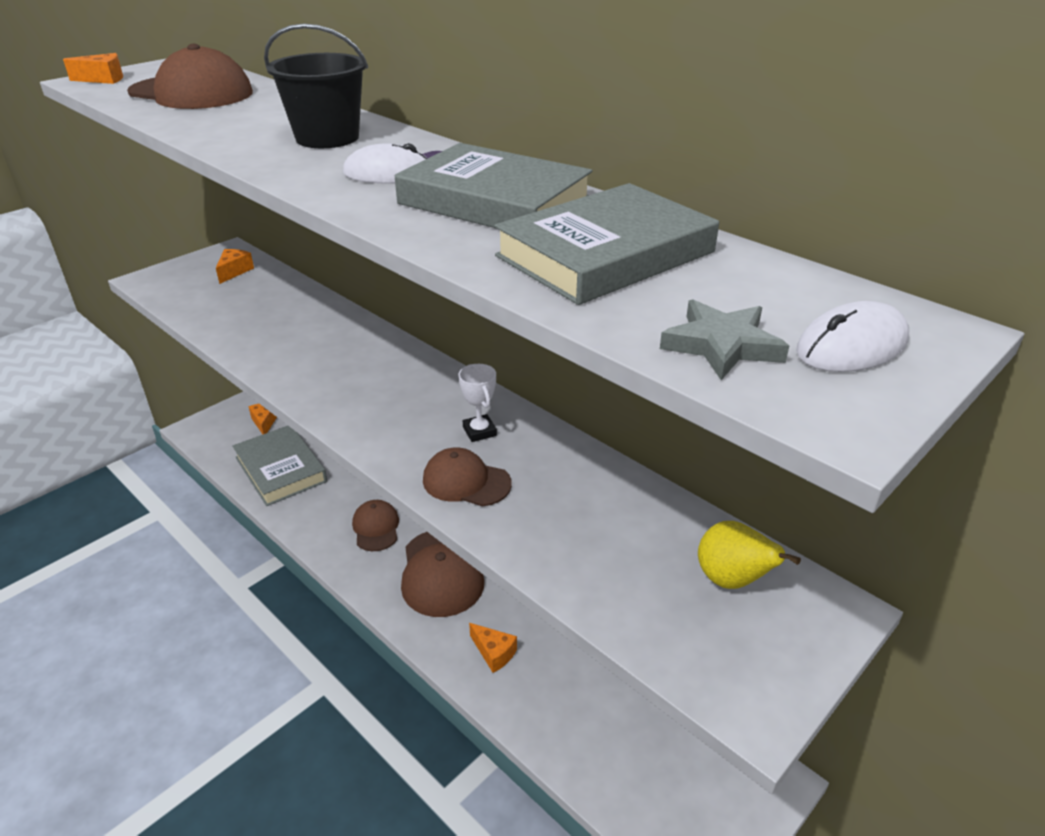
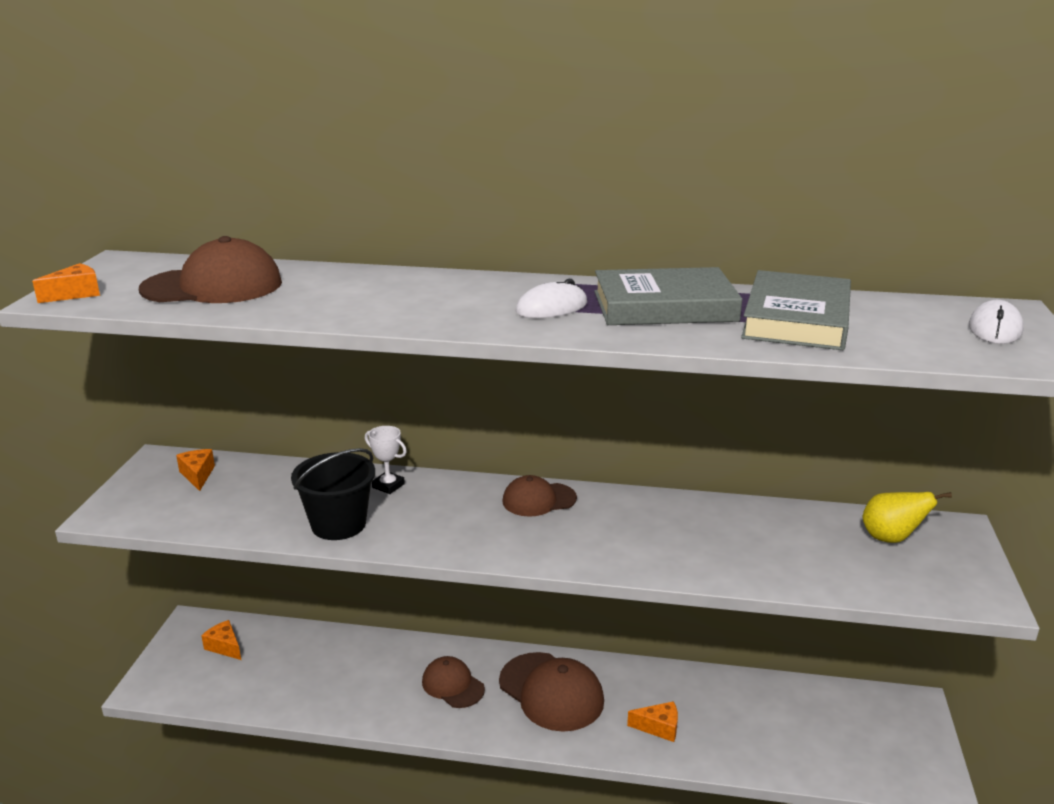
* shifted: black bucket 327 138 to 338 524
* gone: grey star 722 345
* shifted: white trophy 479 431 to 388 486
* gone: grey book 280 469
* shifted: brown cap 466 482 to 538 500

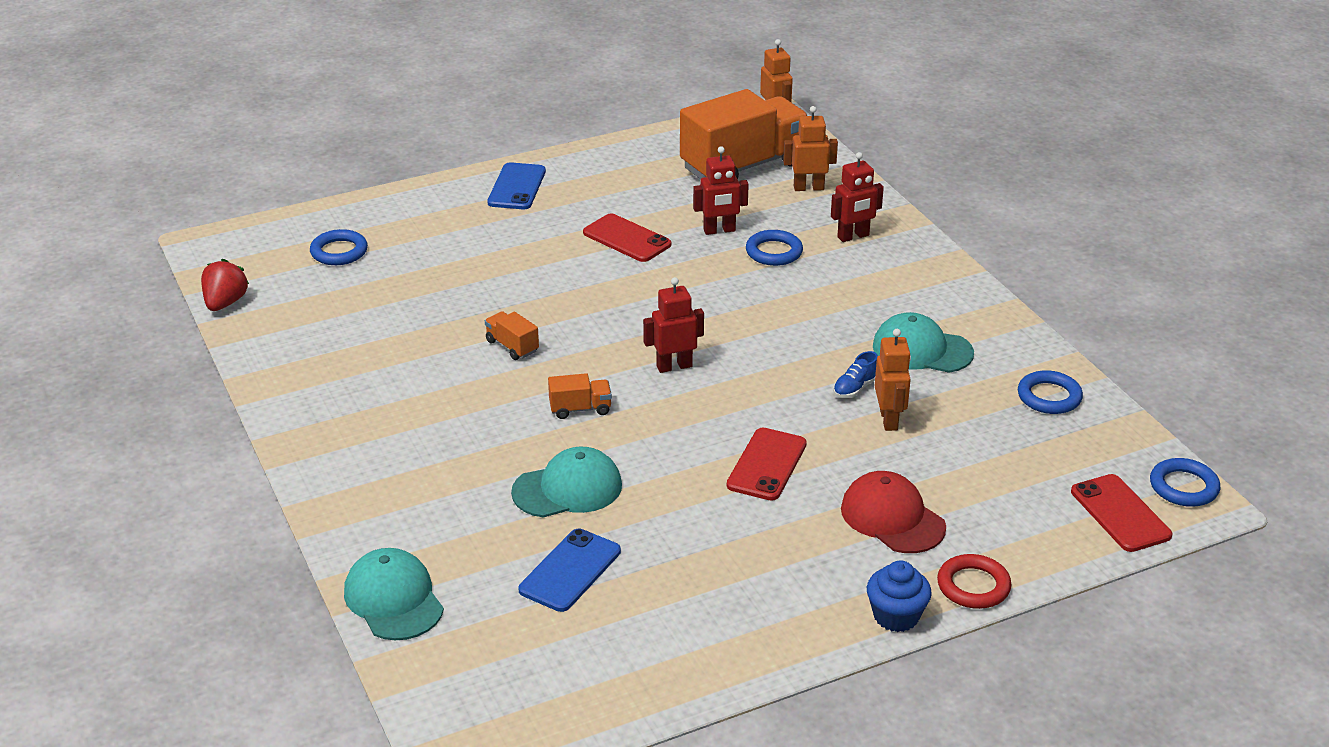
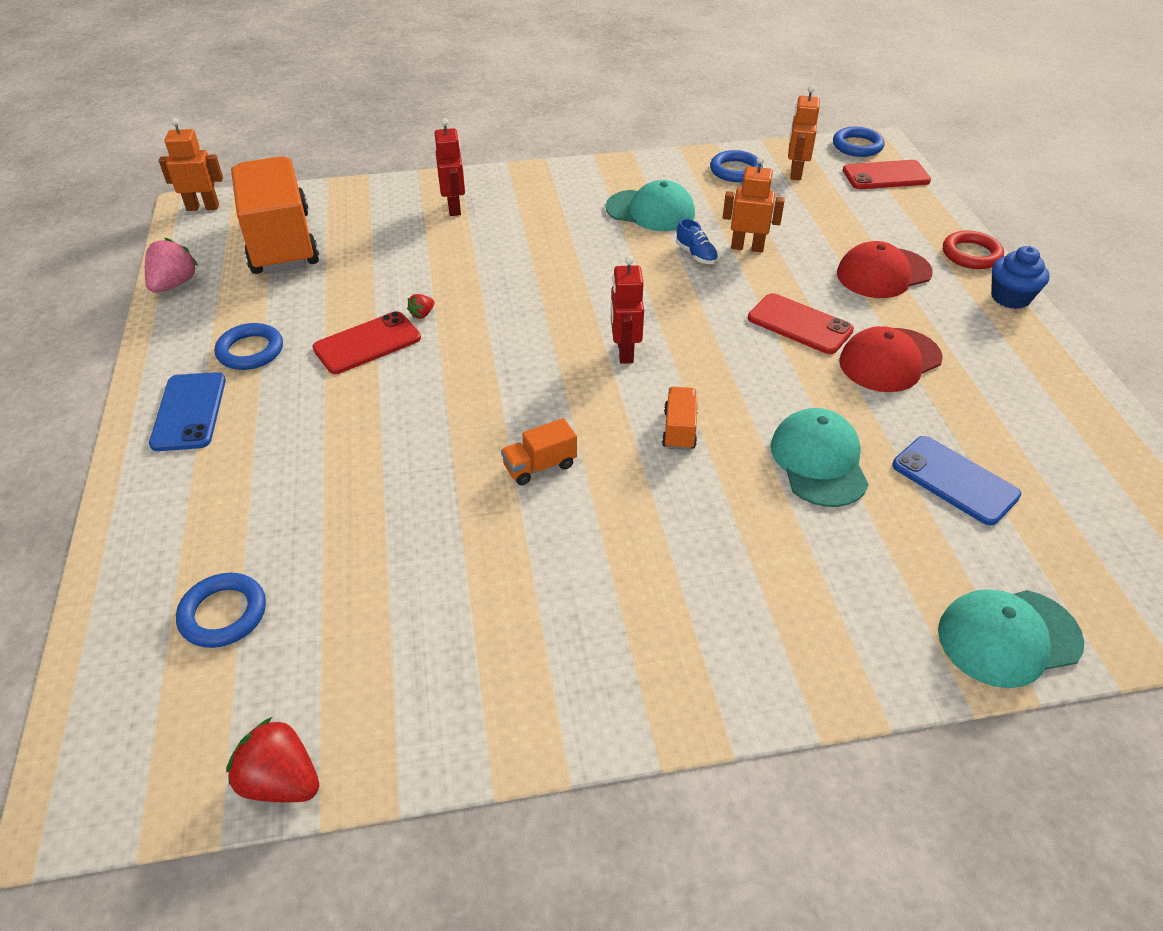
* shifted: orange robot 808 188 to 795 173
* gone: red robot 719 230
* rotated: blue phone 517 187 = 189 412 60 degrees clockwise
* shifted: blue ring 774 252 to 250 351
* rotated: turquoise cap 922 350 = 650 211 105 degrees counterclockwise
* new: pink strawberry 174 284
* new: red strawberry 422 314
* new: red cap 889 360

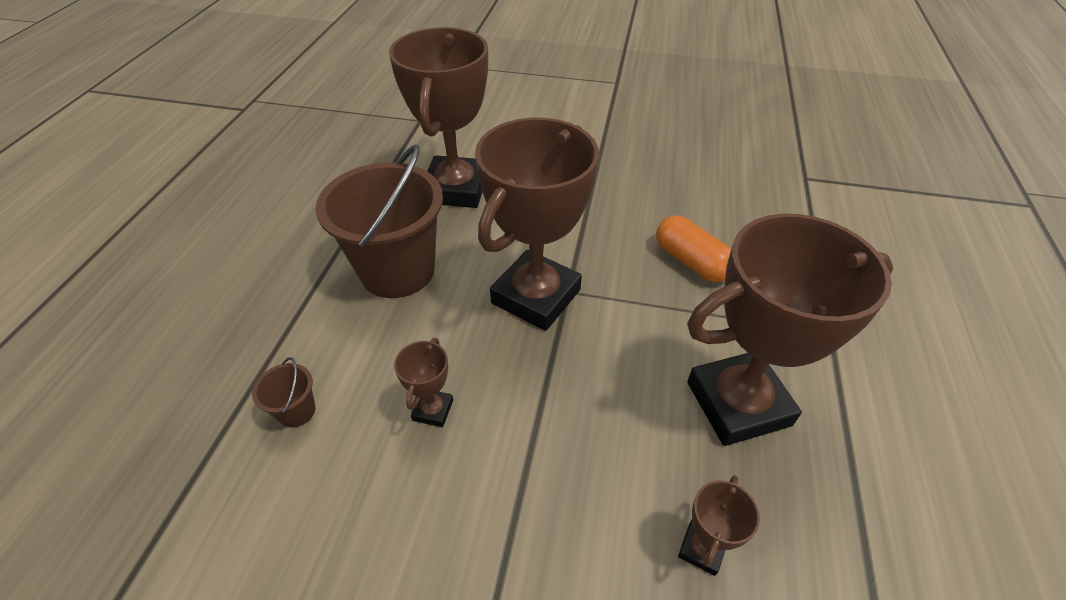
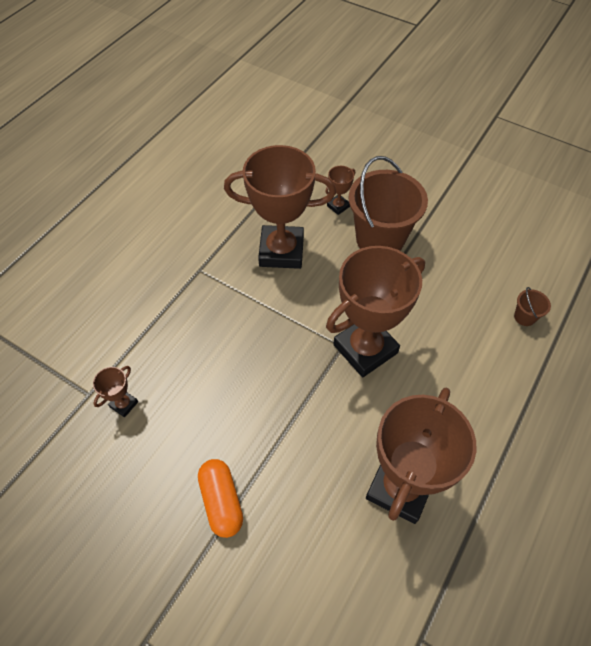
* shifted: brown bucket 398 271 to 380 239
* shifted: orange capsule 691 262 to 222 501
* shifted: brown trophy 433 410 to 124 404

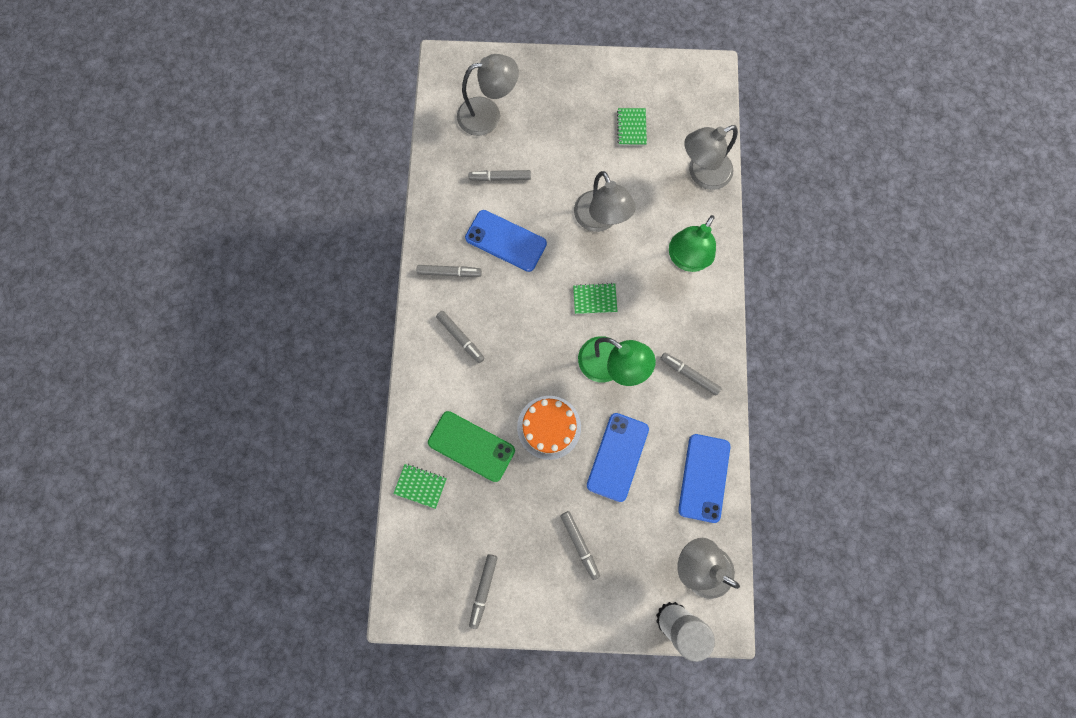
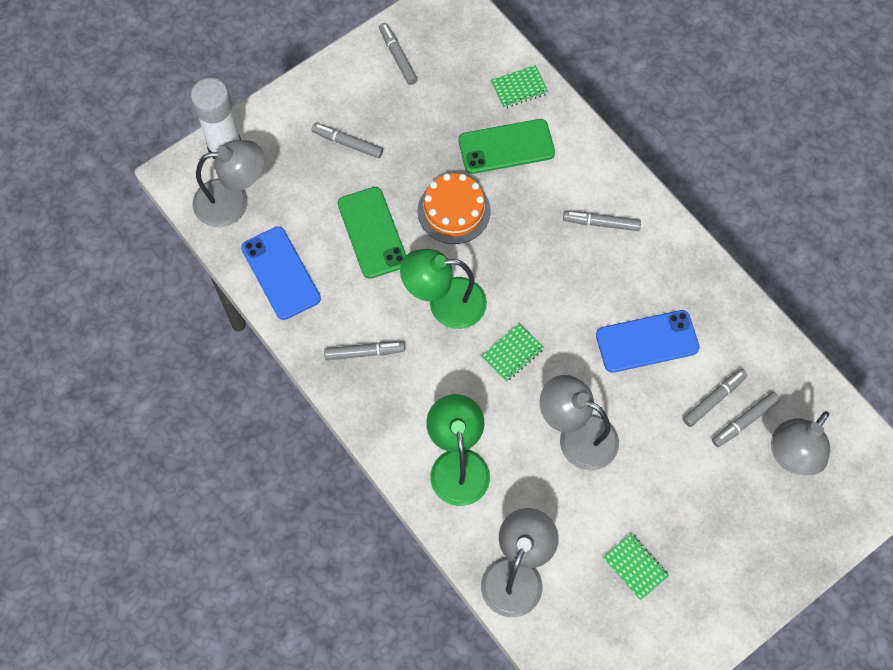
* shifted: grey marker 449 273 to 744 421
* repainted: blue phone 617 457 to green phone 372 233

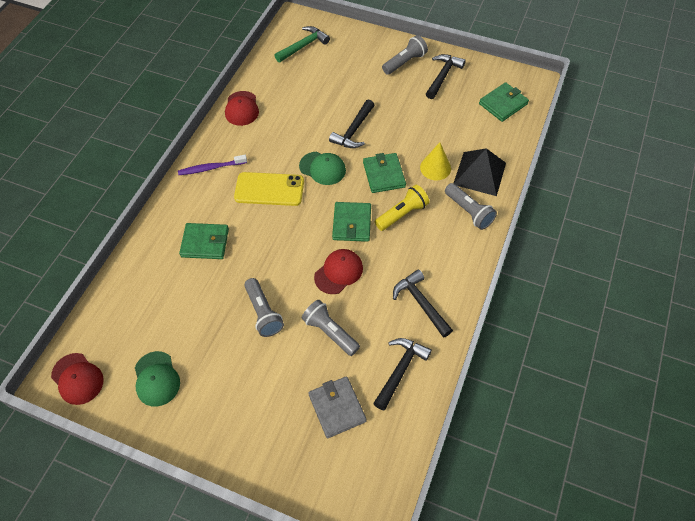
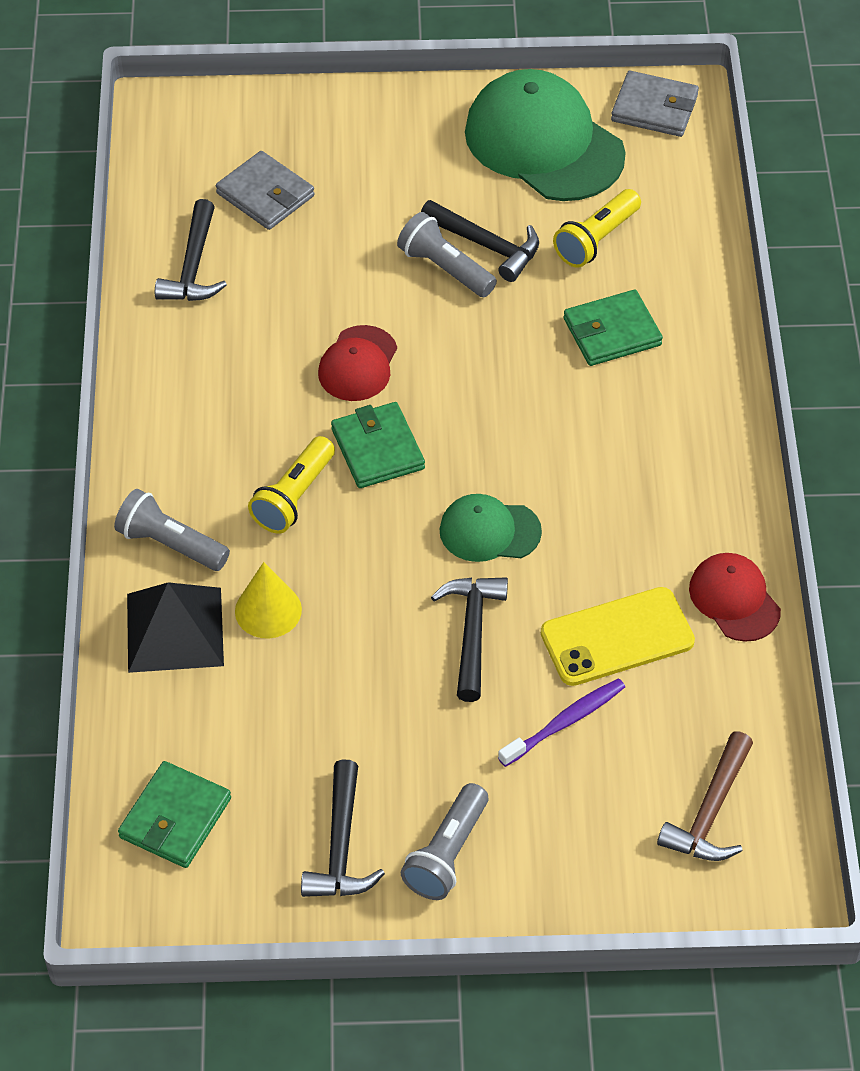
* repainted: green hammer 303 46 to brown hammer 710 812
* gone: green wallet 384 175
* shifted: purple toothbrush 211 168 to 565 722
* shifted: yellow phone 269 189 to 617 637
* shifted: black hammer 421 303 to 486 245
* gone: grey flashlight 330 332
* scaled: green cap 156 379 = 544 143 x1.92
* swapped: red cap 77 378 to grey wallet 654 108
* new: yellow flashlight 596 240

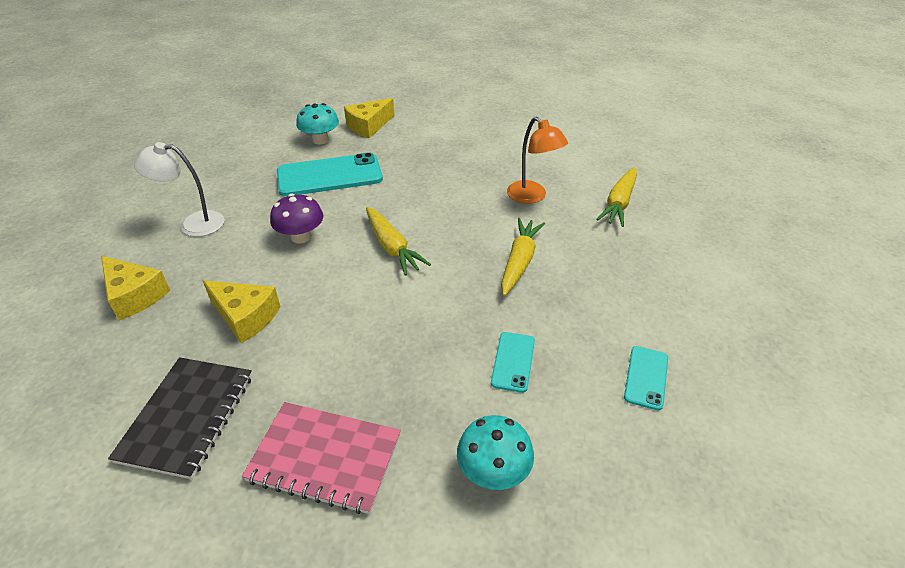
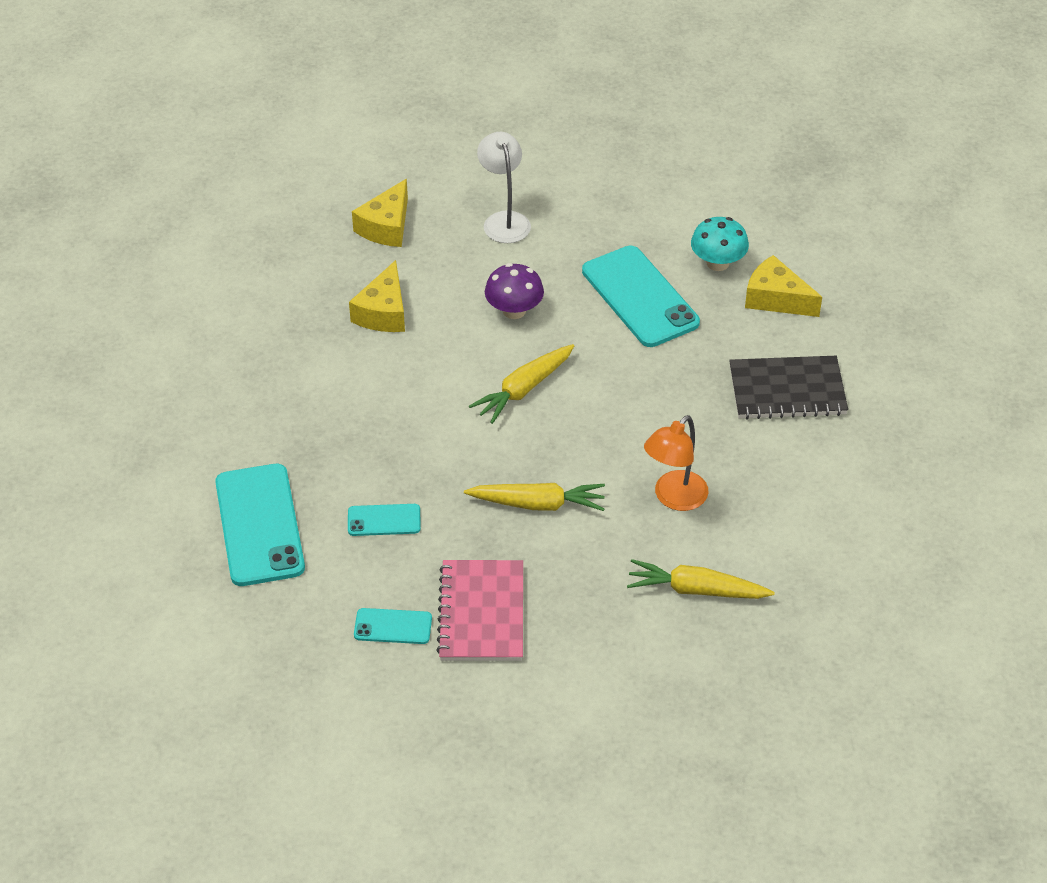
* shifted: black notebook 188 417 to 787 390
* shifted: pink notebook 325 458 to 481 613
* swapped: turquoise mushroom 493 471 to turquoise phone 259 525

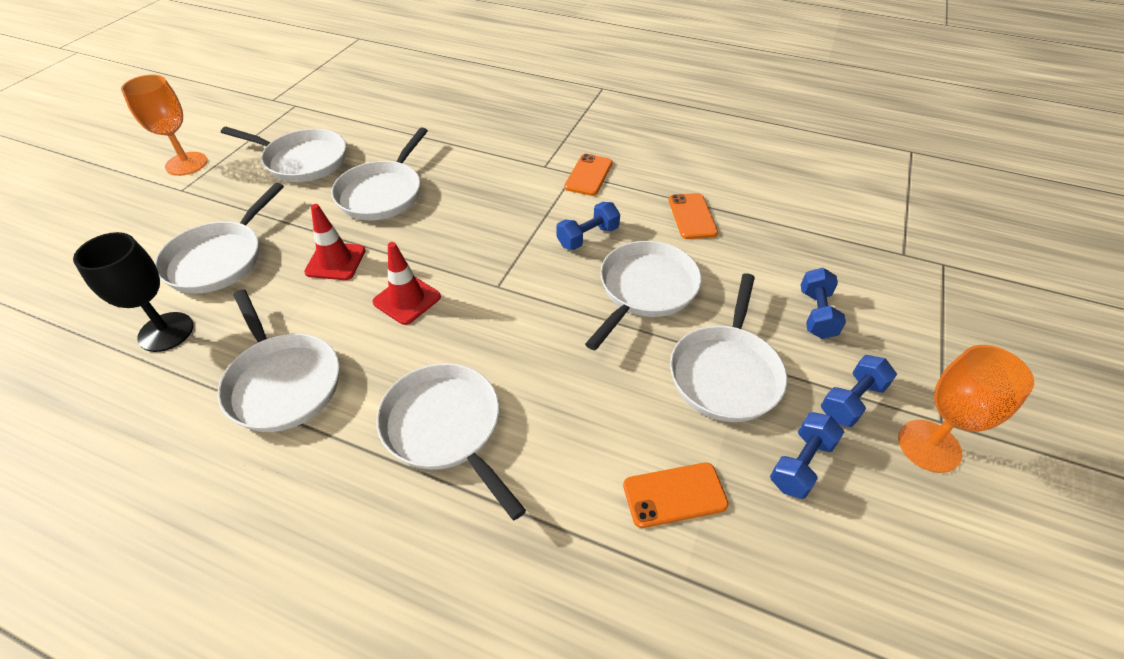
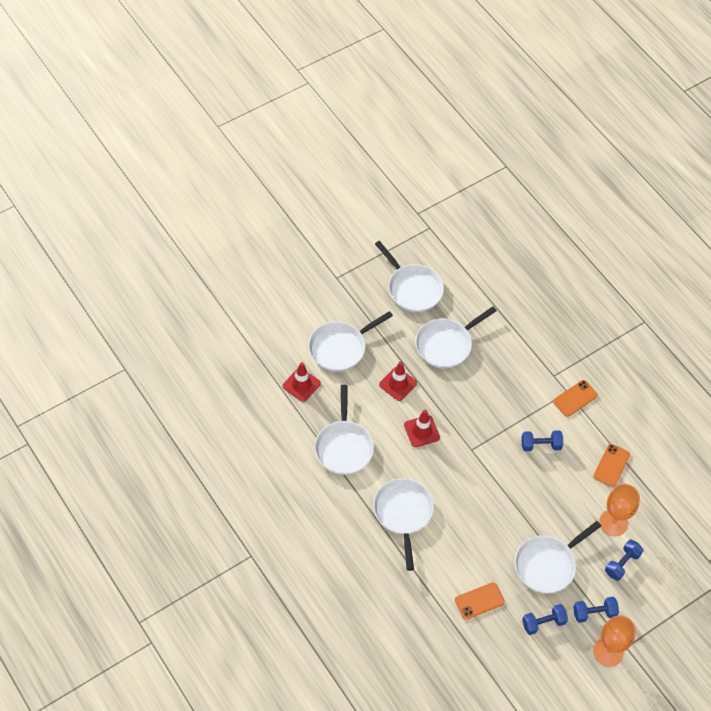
* shifted: orange goblet 186 164 to 613 523
* swapped: black goblet 166 332 to red traffic cone 301 385
* gone: white pan 645 290
* rotated: orange phone 674 495 = 479 601 45 degrees counterclockwise

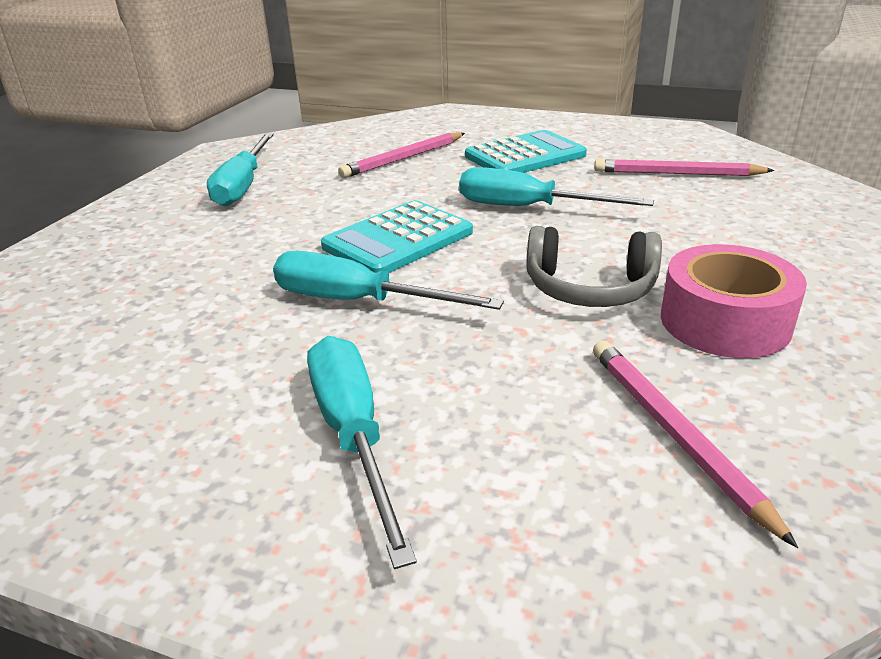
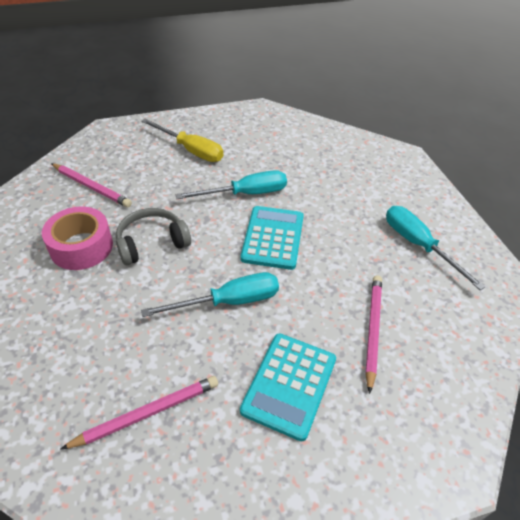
* repainted: turquoise screwdriver 354 436 to yellow screwdriver 191 150

